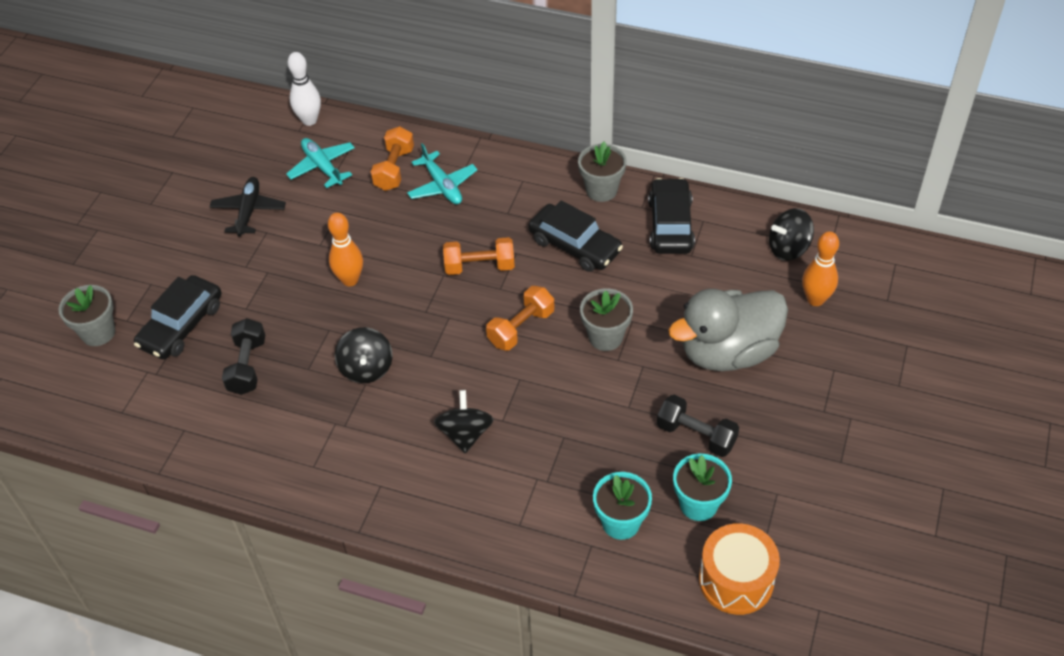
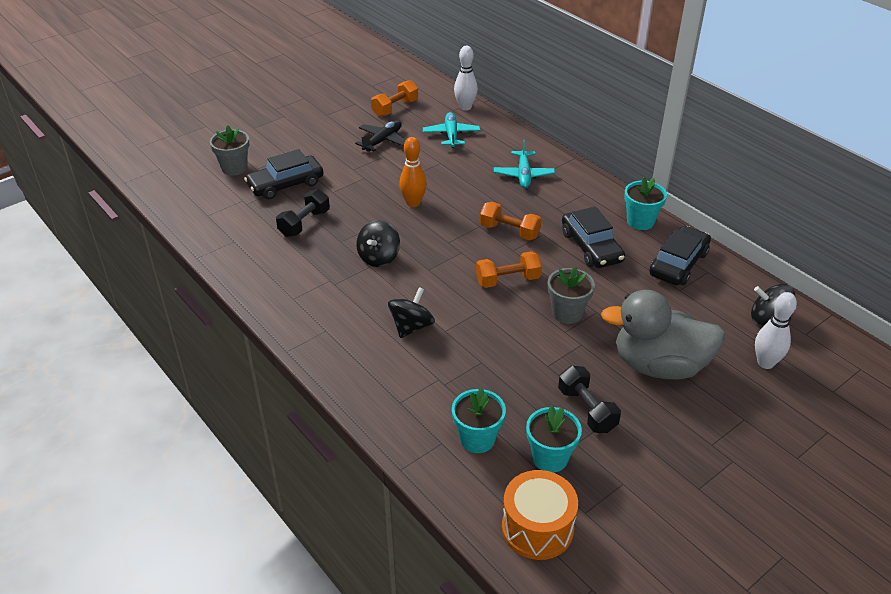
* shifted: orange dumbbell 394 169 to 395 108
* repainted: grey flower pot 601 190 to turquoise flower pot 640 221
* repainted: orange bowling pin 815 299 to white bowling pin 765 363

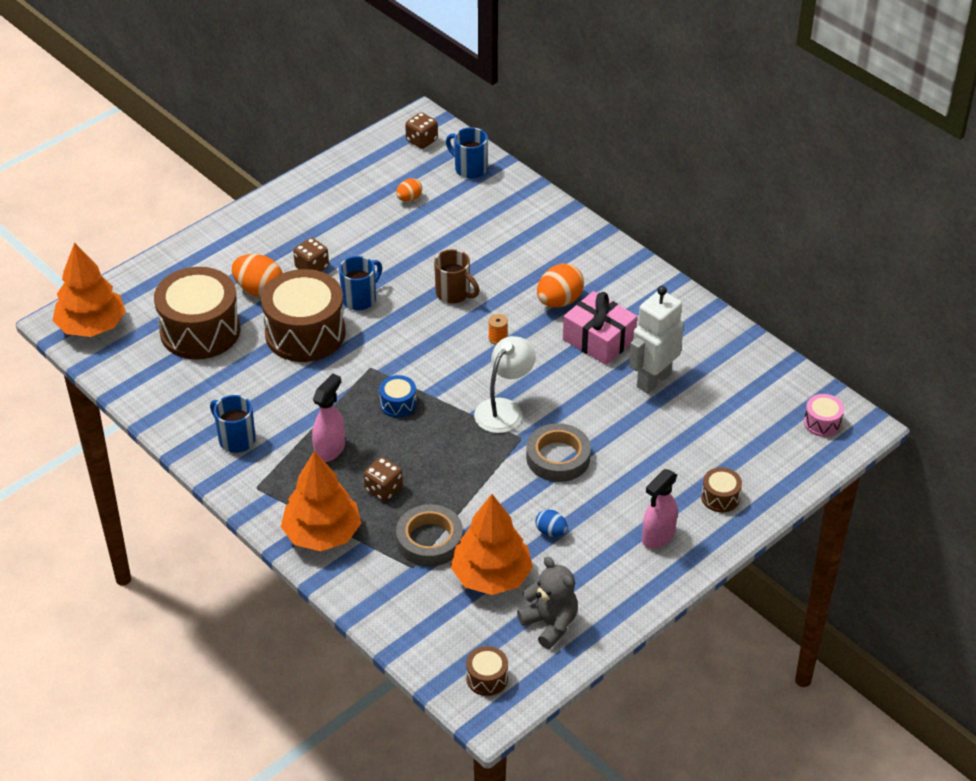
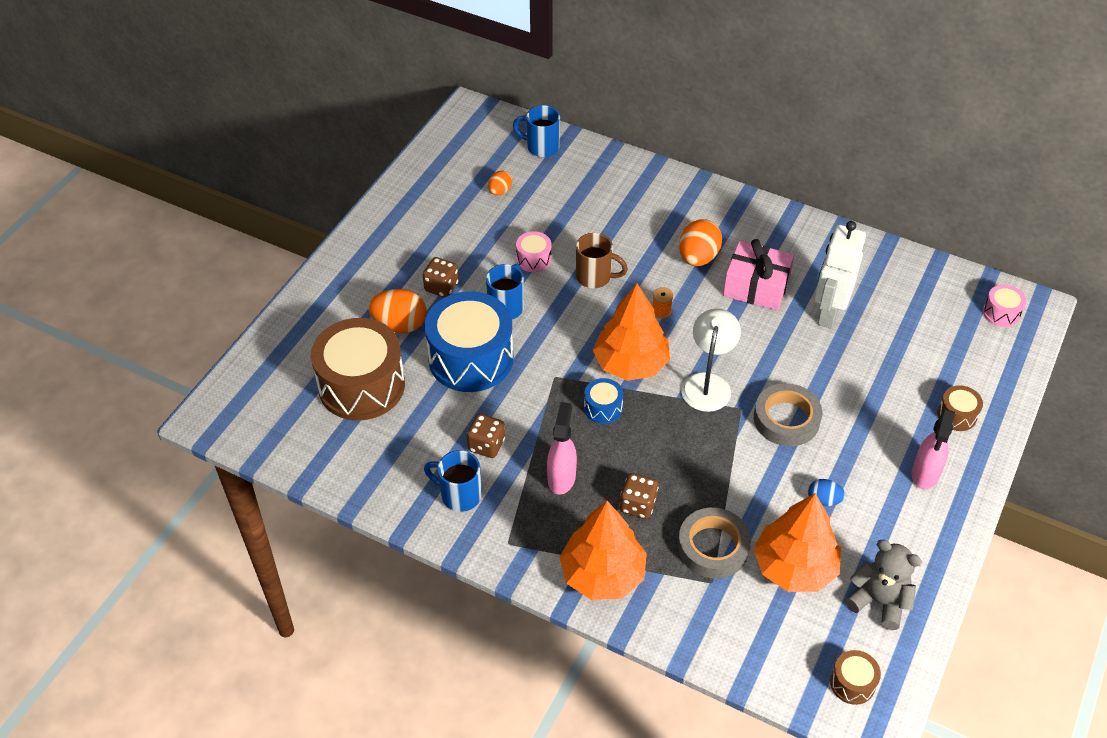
* shifted: brown dice 421 140 to 486 445
* shifted: orange tree 92 326 to 631 364
* repainted: brown drum 305 333 to blue drum 471 358
* new: pink drum 533 259

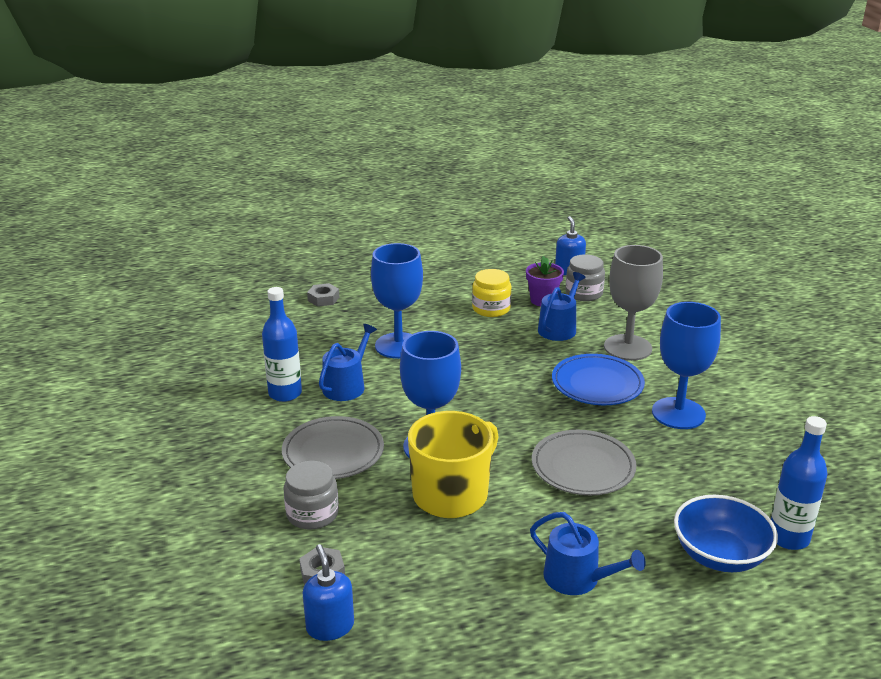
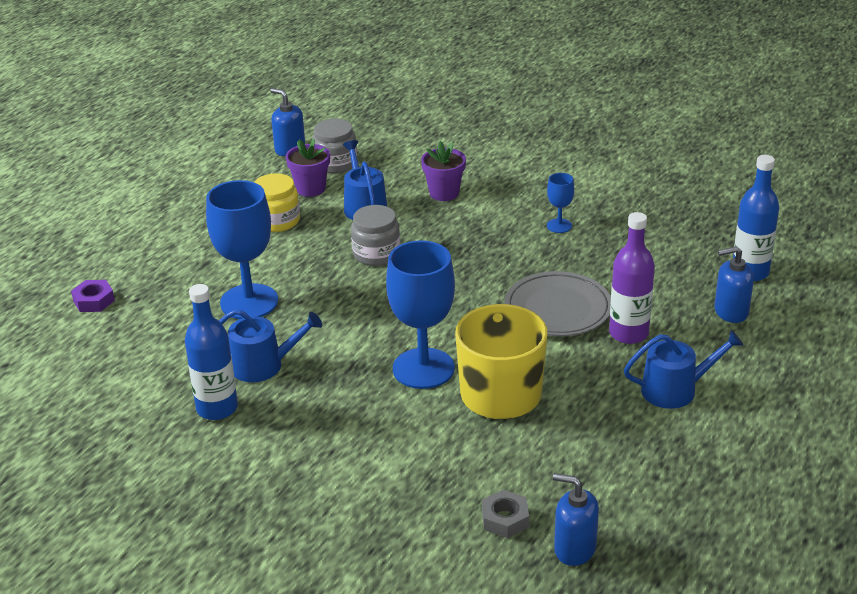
* swapped: grey goblet 627 347 to purple flower pot 444 193
* repainted: grey nut 323 299 to purple nut 94 301
* scaled: blue goblet 678 413 = 559 226 x0.47
* rotated: blue watering can 346 386 = 263 365 105 degrees clockwise
* gone: blue plate 597 384
* gone: grey plate 333 452
* shifted: grey jar 312 514 to 376 254
* swapped: blue bowl 720 555 to blue soap dispenser 730 312
* new: purple bottle 628 333

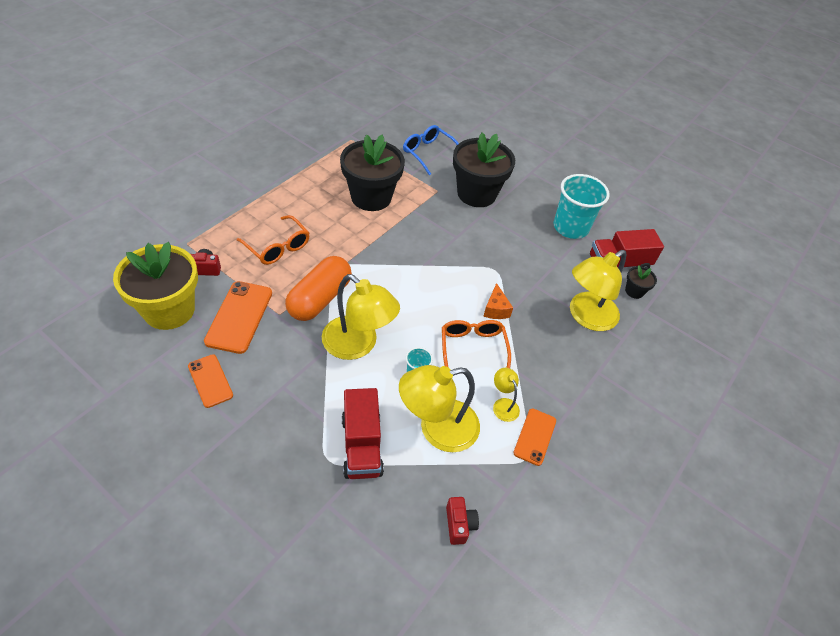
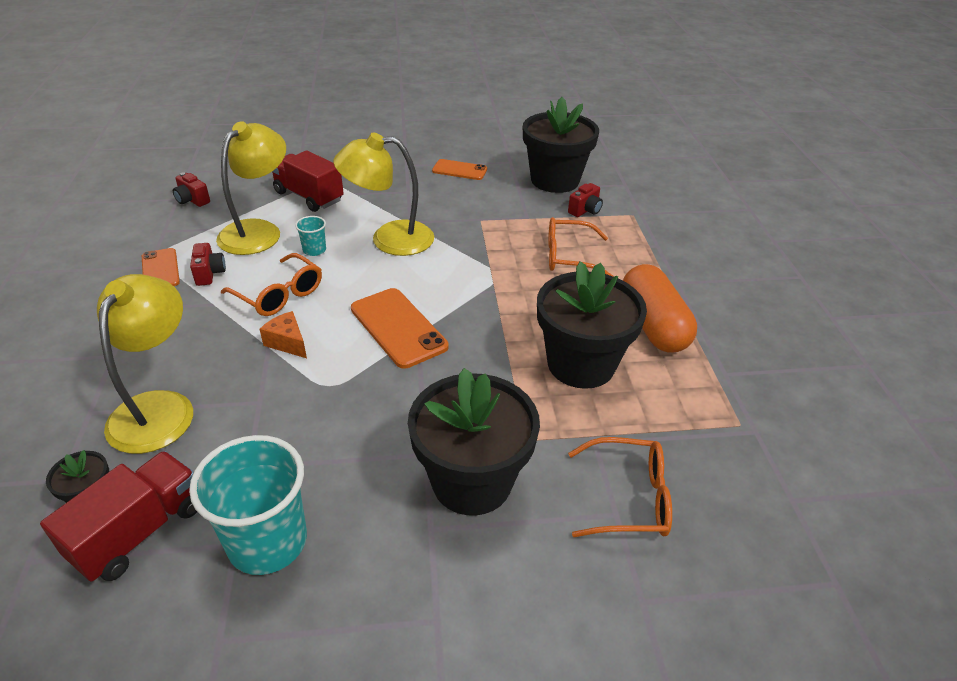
* repainted: blue glasses 428 153 to orange glasses 628 498
* repainted: yellow flower pot 169 310 to black flower pot 555 180
* shifted: orange capsule 320 299 to 653 325
* shifted: orange phone 239 317 to 398 327
* swapped: yellow lamp 503 404 to red camera 209 273

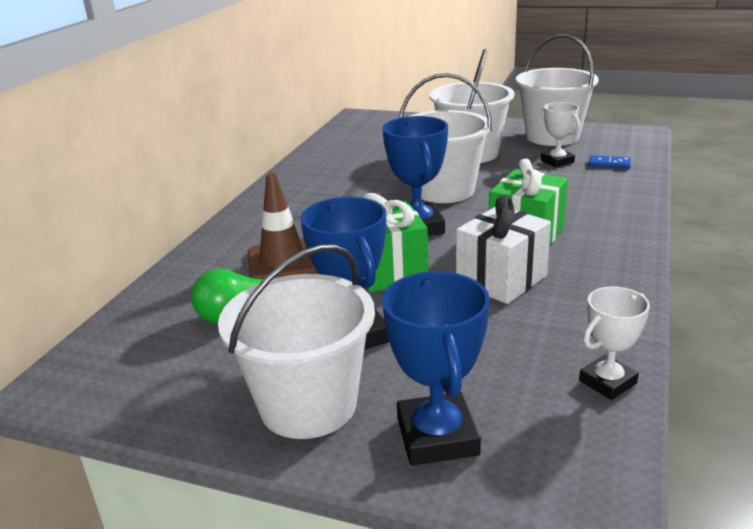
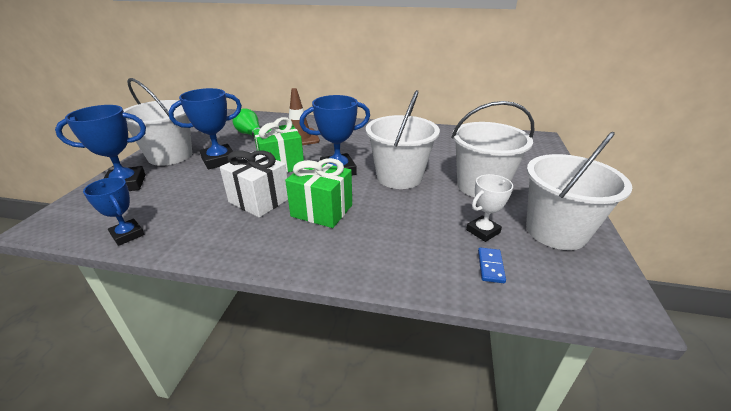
* repainted: white trophy 607 382 to blue trophy 127 235

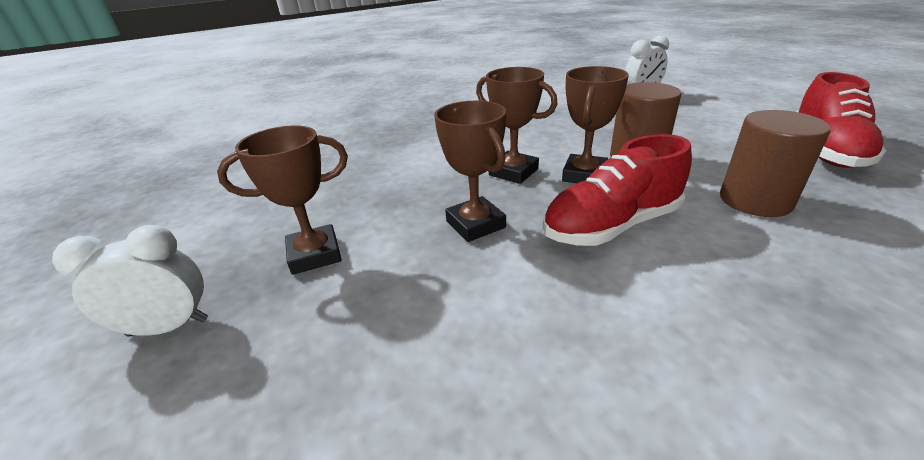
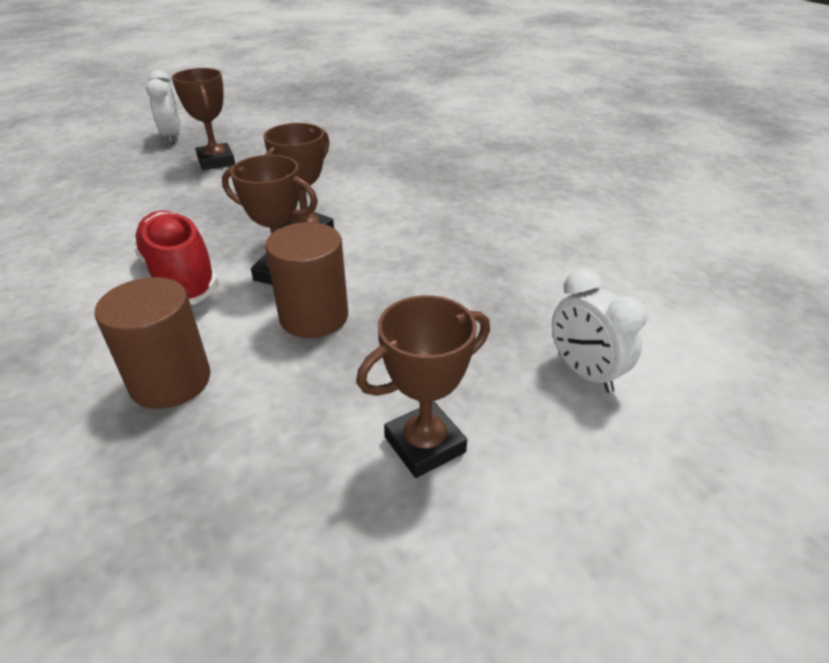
* gone: red shoe 825 150
* shifted: brown trophy 475 224 to 425 445

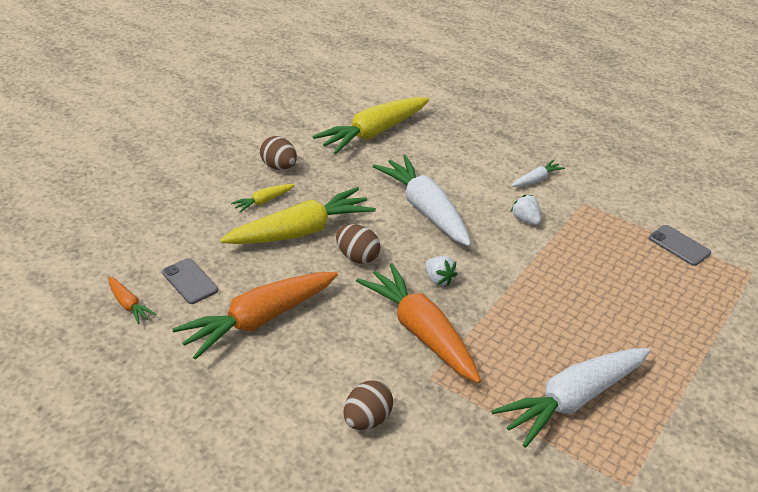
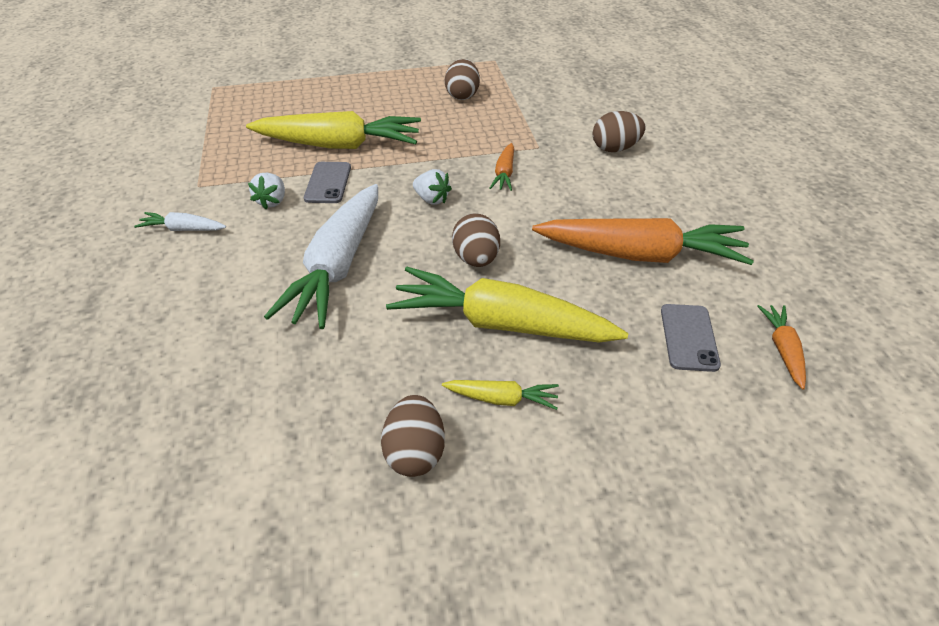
* shifted: yellow carrot 373 133 to 339 145
* shifted: grey phone 679 245 to 328 183
* rotated: white strawberry 439 279 = 432 199 120 degrees clockwise
* scaled: orange carrot 421 331 = 504 173 x0.45
* swapped: white carrot 572 400 to brown egg 462 95

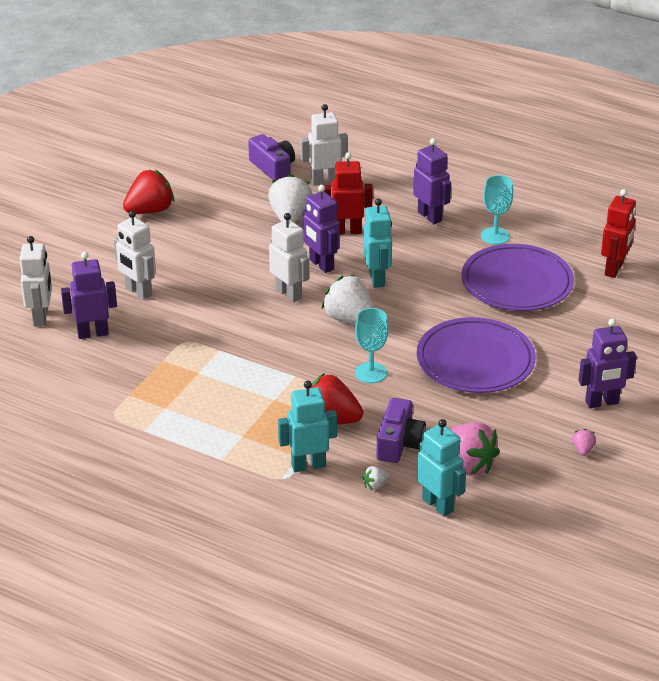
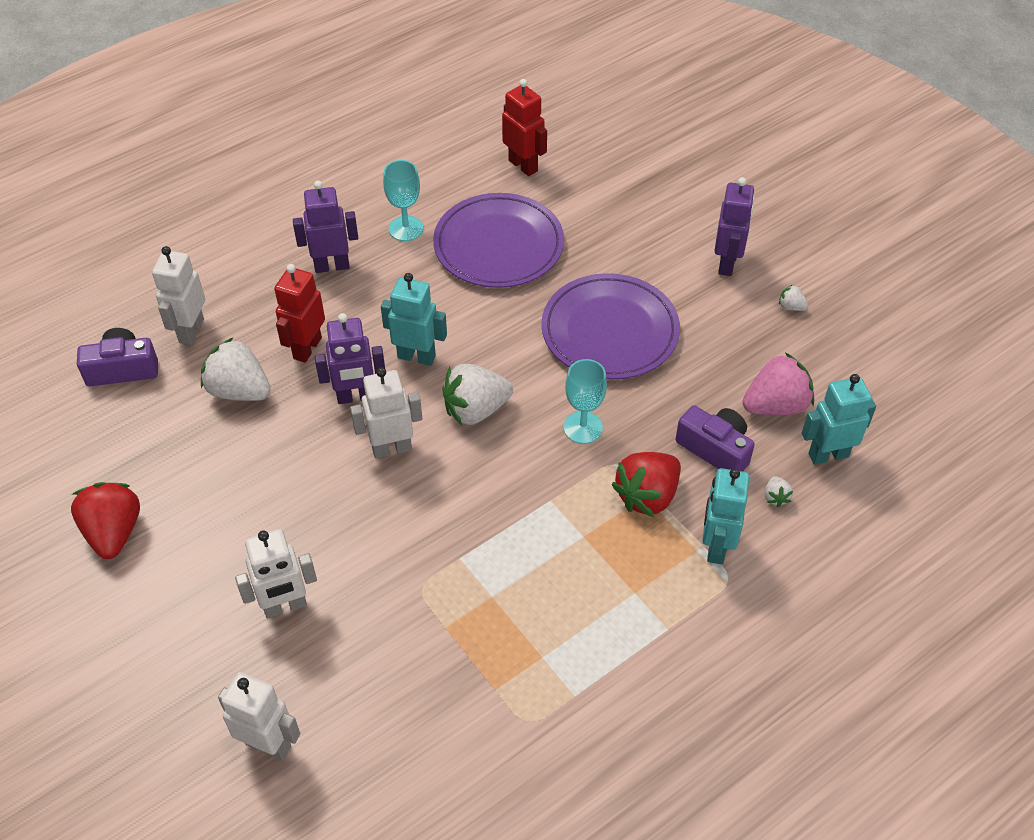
* gone: purple robot 93 333
* repainted: pink strawberry 583 450 to white strawberry 791 307

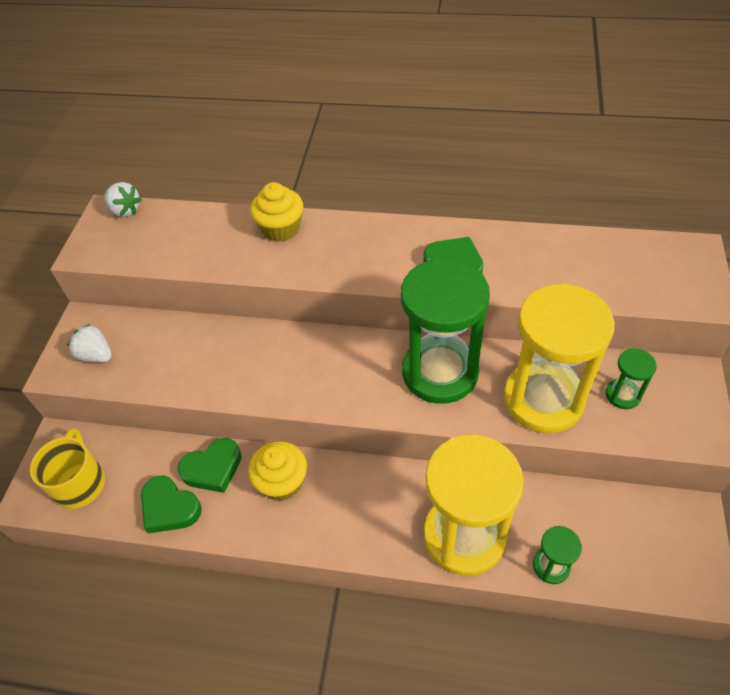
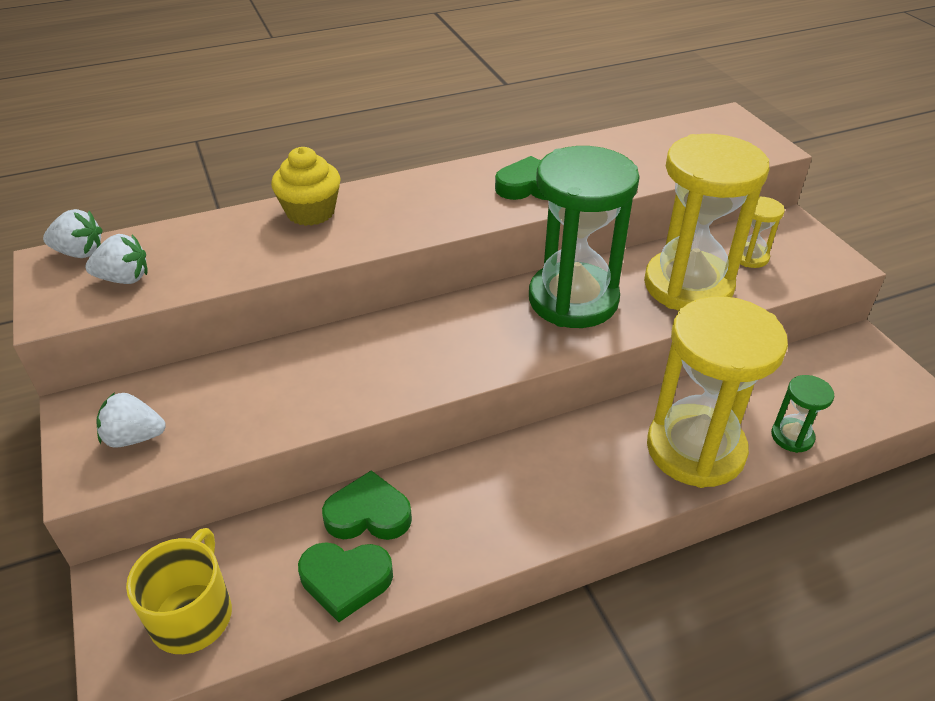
* repainted: green hourglass 622 395 to yellow hourglass 750 257
* rotated: yellow mug 80 483 = 193 615 45 degrees clockwise
* rotated: green heart 213 468 = 368 514 120 degrees counterclockwise
* gone: yellow cupcake 282 482
* new: white strawberry 124 279

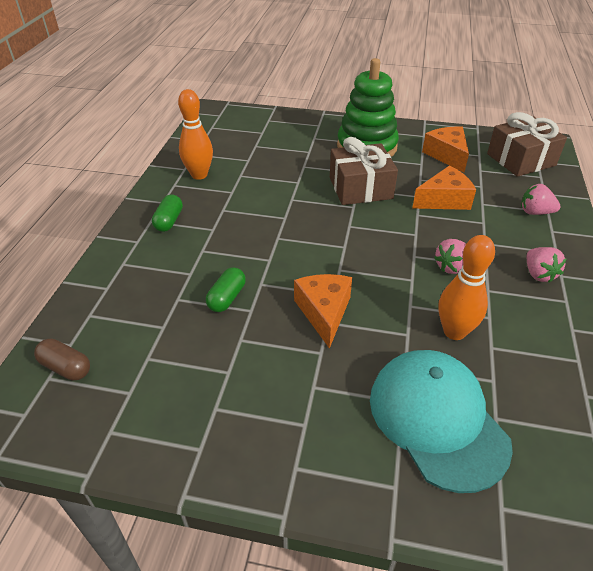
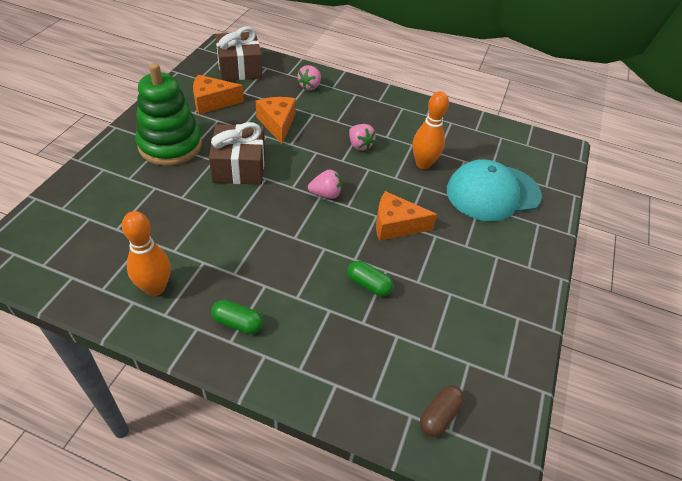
* shifted: pink strawberry 538 274 to 326 194

